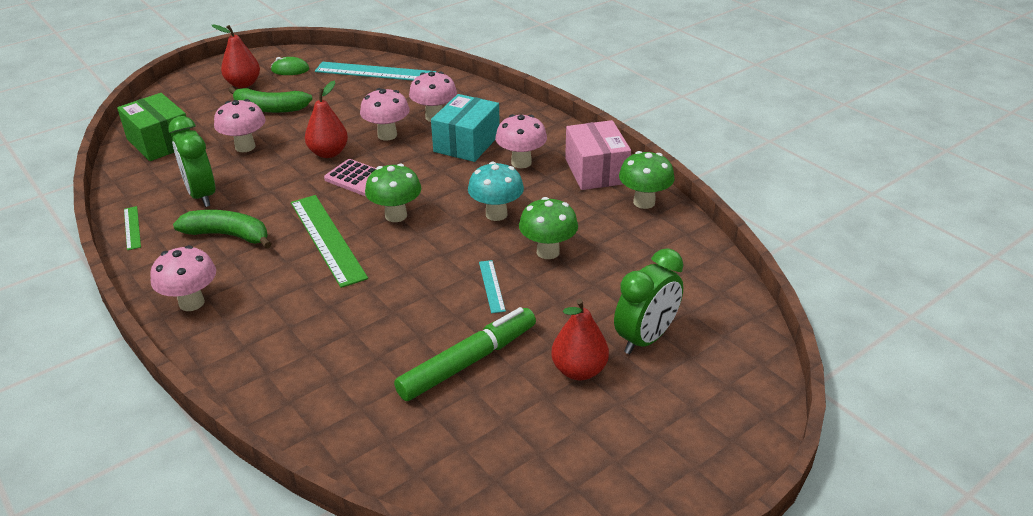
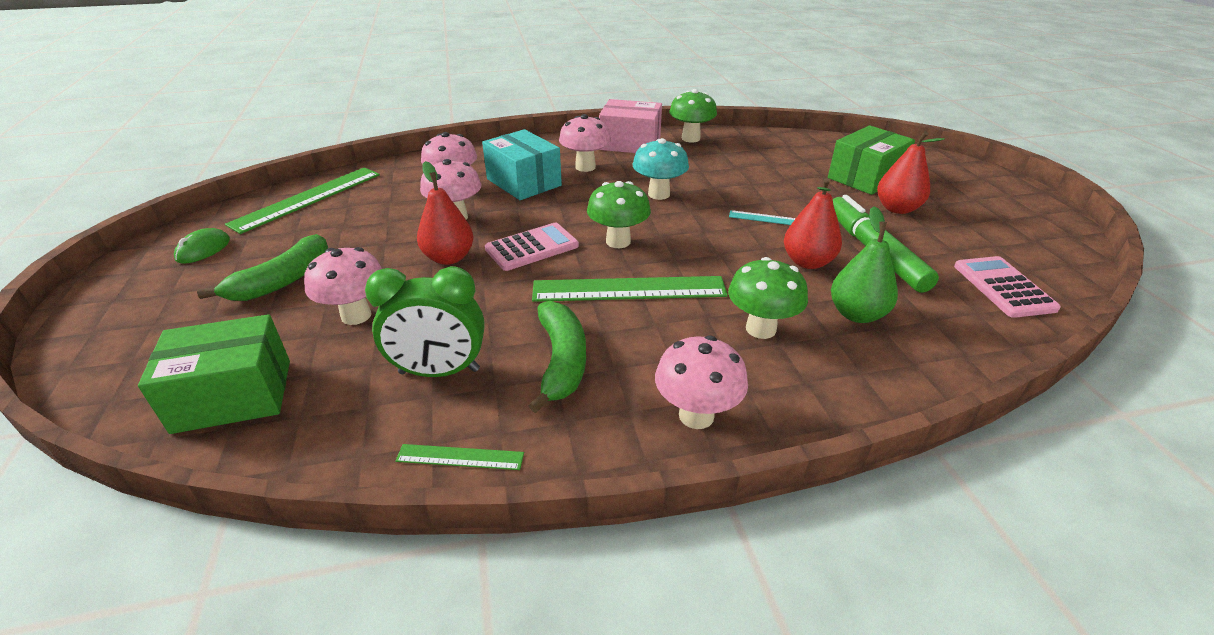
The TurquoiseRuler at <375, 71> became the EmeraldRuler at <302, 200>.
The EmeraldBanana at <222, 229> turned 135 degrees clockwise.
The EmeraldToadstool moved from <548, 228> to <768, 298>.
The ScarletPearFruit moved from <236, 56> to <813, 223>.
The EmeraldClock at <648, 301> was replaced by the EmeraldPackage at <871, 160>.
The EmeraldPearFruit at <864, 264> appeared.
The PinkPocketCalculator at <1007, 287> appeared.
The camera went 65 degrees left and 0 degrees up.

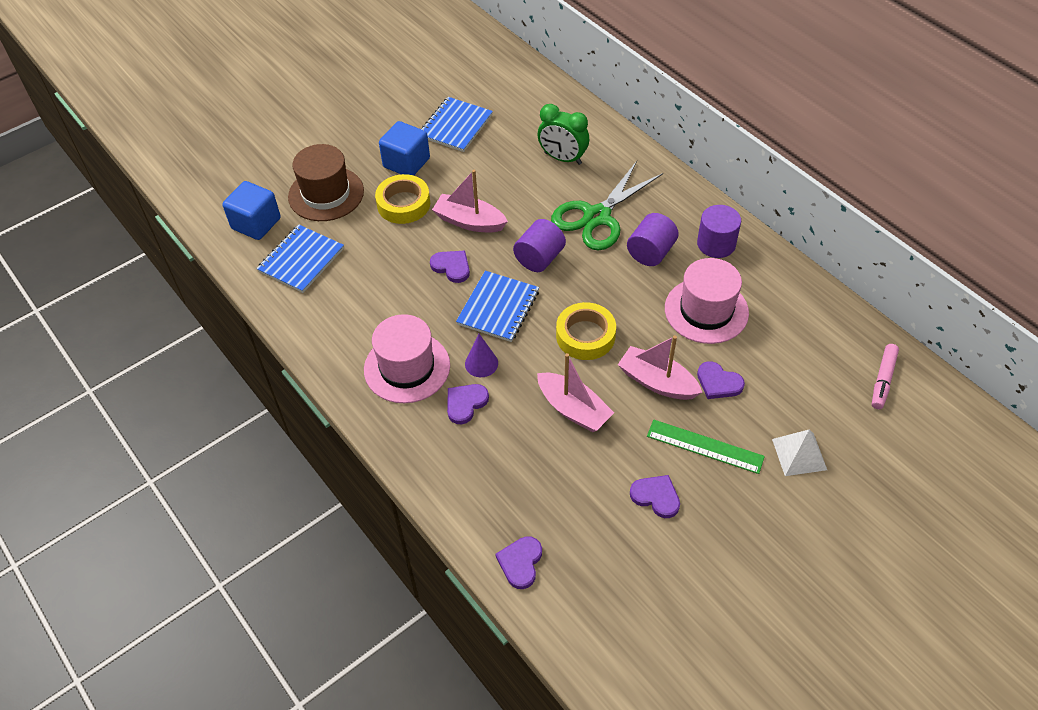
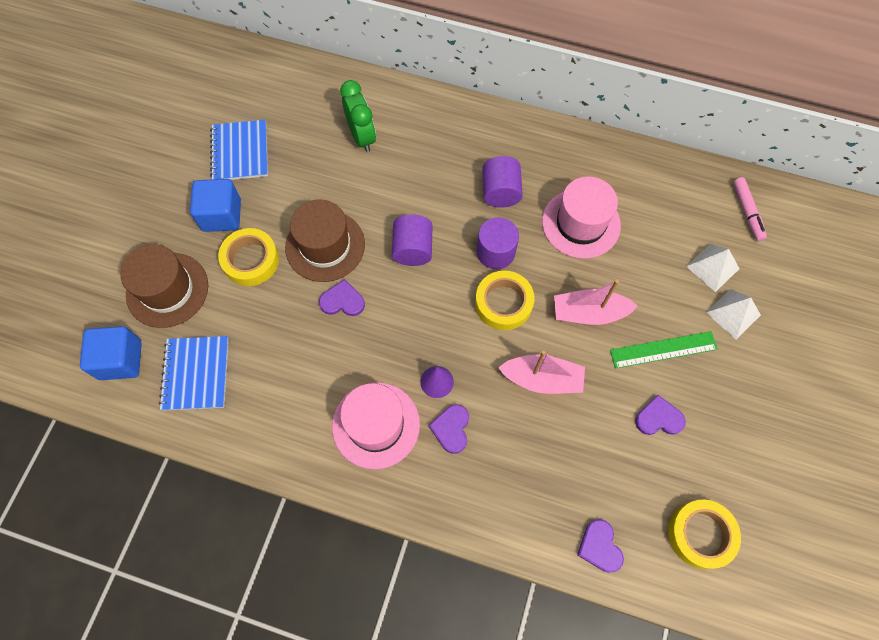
The PinkBoat at <470, 201> was replaced by the RussetTallHat at <325, 240>.
The EmeraldClock at <563, 134> turned 105 degrees counterclockwise.
The VioletSolidCylinder moved from <719, 231> to <498, 243>.
The BrightYellowStickyTape at <704, 534> appeared.
The PureWhitePyramid at <713, 268> appeared.
The BlueNotebook at <497, 306> disappeared.
The EmeraldShears at <607, 205> disappeared.
The VioletHeart at <721, 380> disappeared.
The camera went 35 degrees left and 15 degrees up.

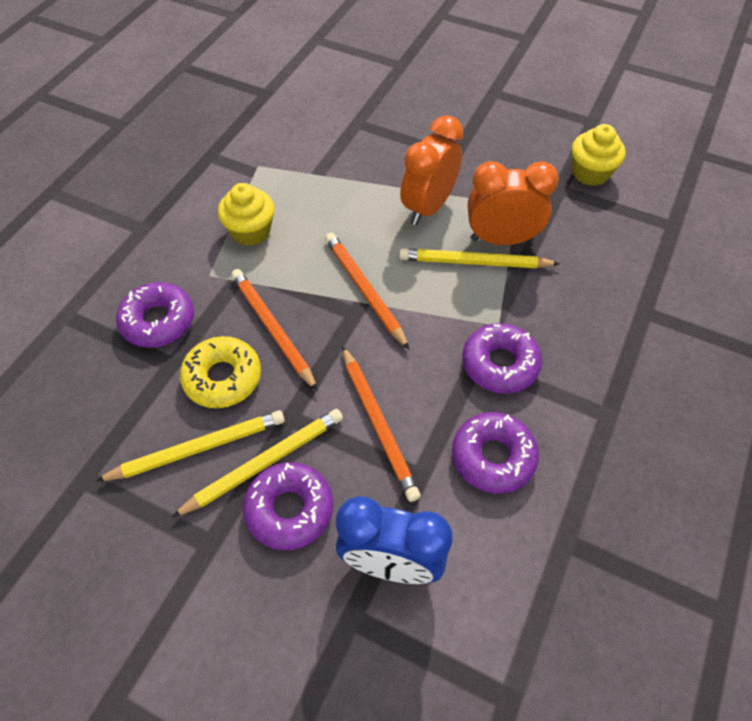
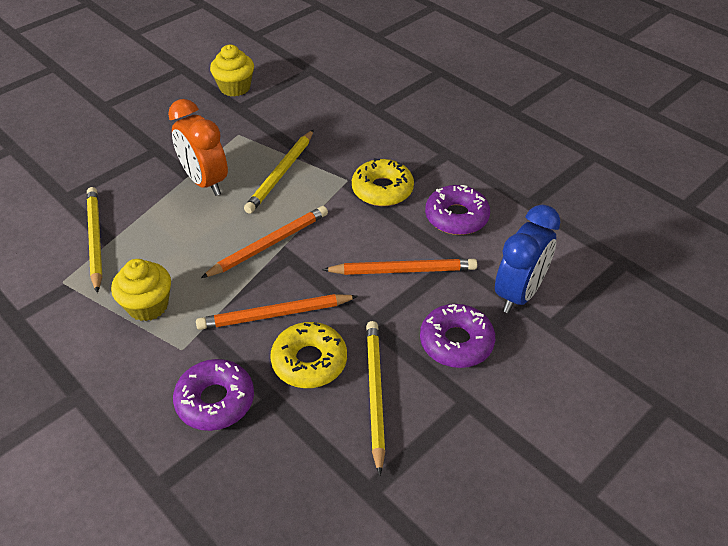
The BrightYellowLeadPencil moved from <257, 463> to <94, 240>.
The OrangeColouredLeadPencil at <367, 291> turned 150 degrees clockwise.
The VioletDoughnut at <502, 358> became the BrightYellowDoughnut at <383, 182>.
The OrangeColouredClock at <513, 203> disappeared.
The camera went 70 degrees left and 10 degrees down.

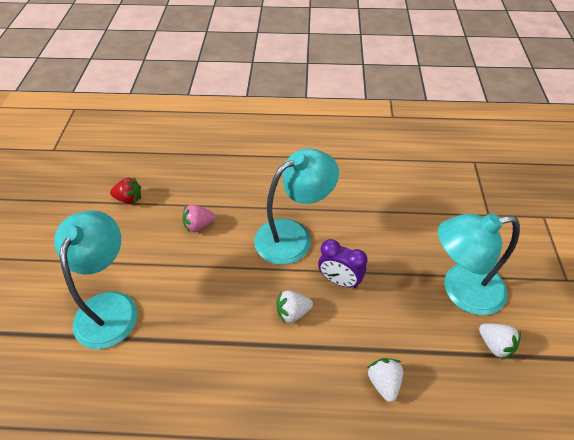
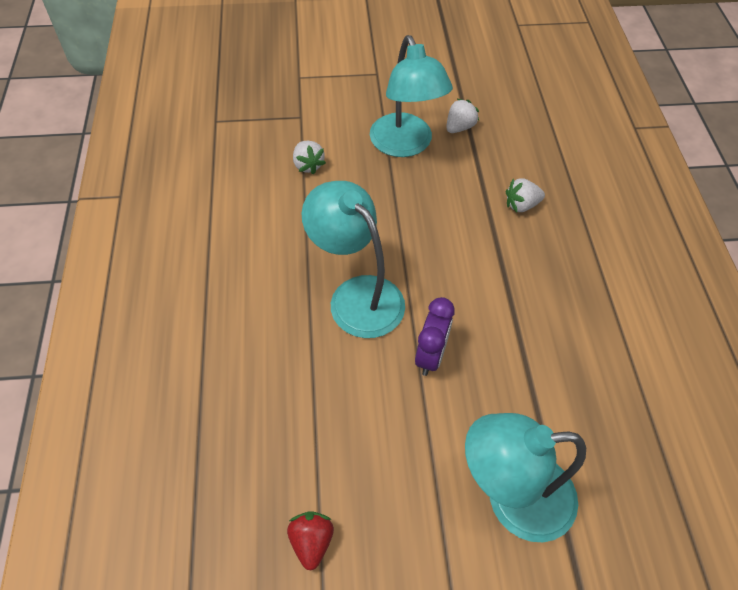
The PureWhiteToyStrawberry moved from <294, 306> to <309, 158>.
The VioletClock moved from <343, 263> to <435, 336>.
The PinkToyStrawberry at <199, 219> disappeared.
The camera went 100 degrees left and 5 degrees up.

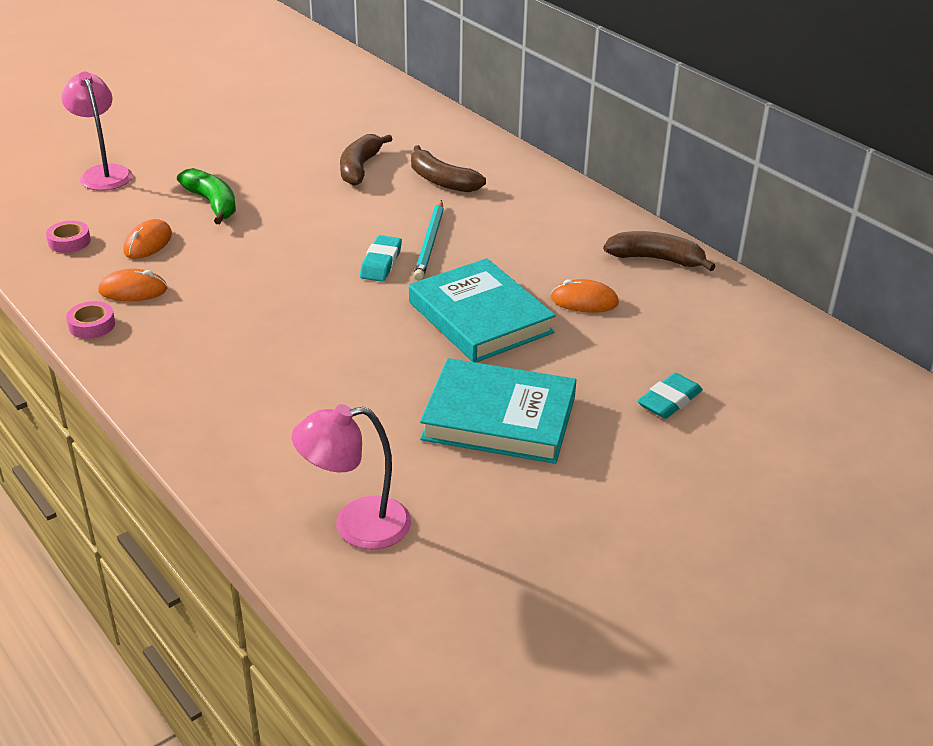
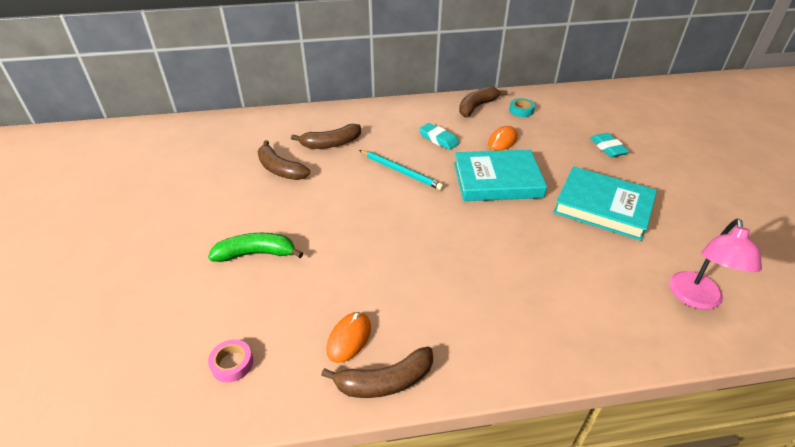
The PinkStickyTape at <90, 320> was replaced by the RussetBanana at <377, 372>.
The TurquoisePencilEraser moved from <381, 258> to <439, 136>.
The TurquoiseStickyTape at <522, 107> appeared.
The TurquoiseHardcover at <498, 411> turned 75 degrees clockwise.
The PinkDeskLamp at <97, 131> disappeared.
The OrangeColouredComputerMouse at <147, 239> disappeared.
The camera went 60 degrees left and 5 degrees up.

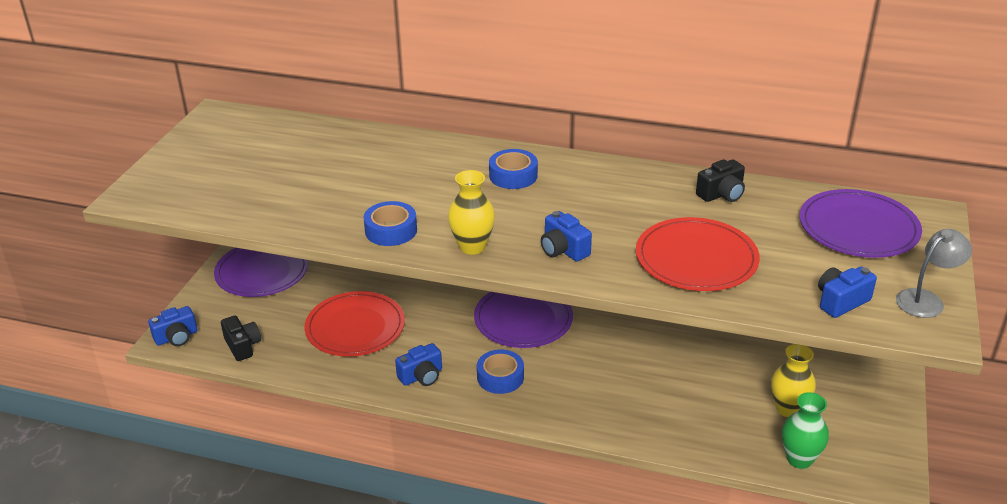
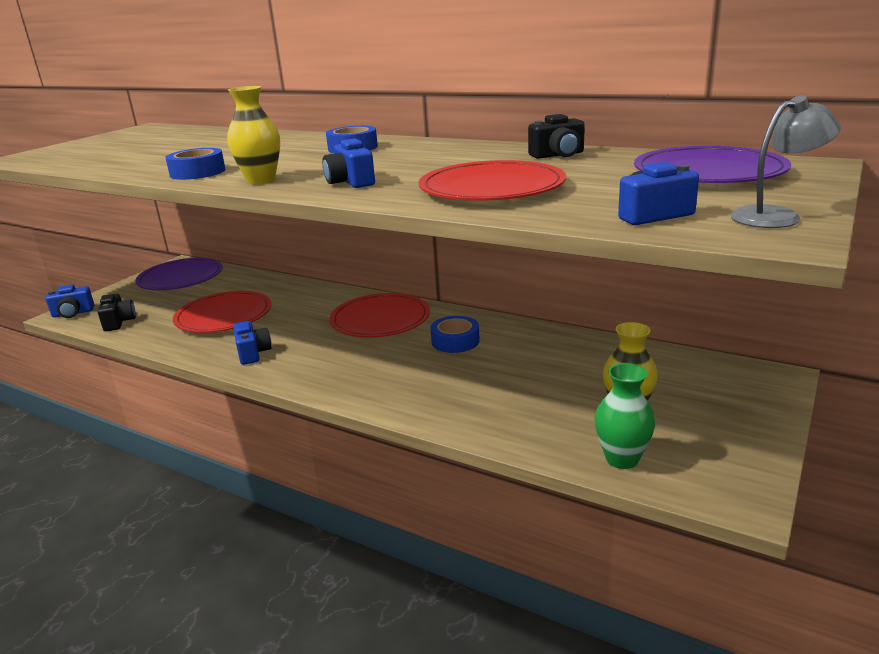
The BluePhotoCamera at <418, 364> turned 90 degrees counterclockwise.
The VioletPlate at <523, 320> became the ScarletPlate at <380, 315>.
The BlueStickyTape moved from <500, 371> to <455, 334>.
The camera went 15 degrees right and 10 degrees down.

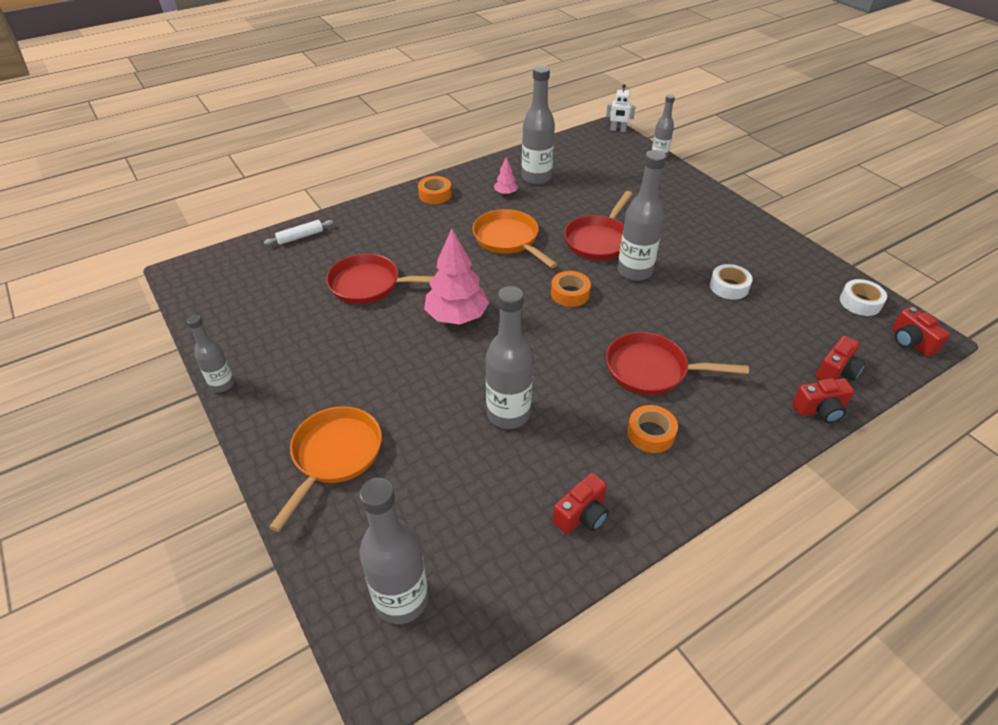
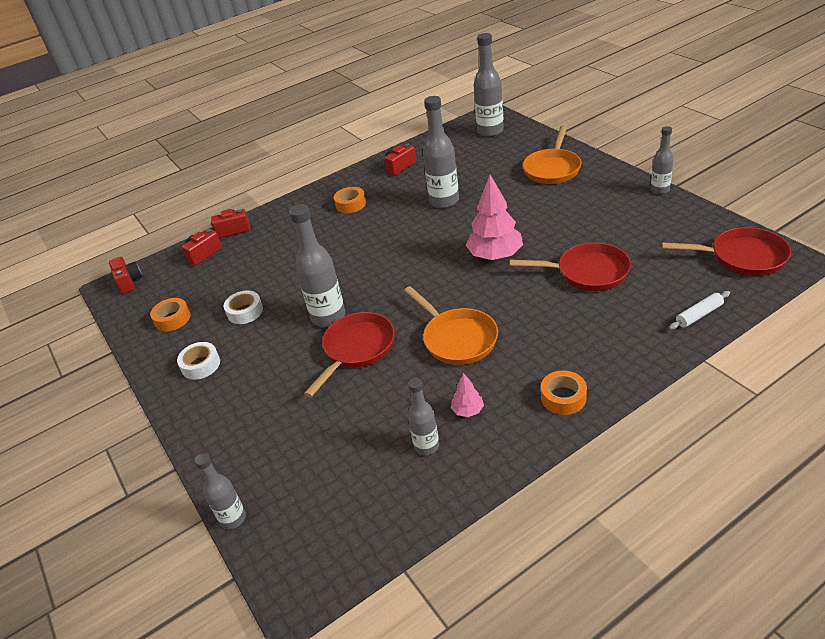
The OrangeColouredStickyTape moved from <571, 289> to <170, 314>.
The PureWhiteStickyTape moved from <863, 297> to <198, 361>.
The GreyFlask at <538, 125> changed to 0.59 times the size.
The ScarletFryingPan moved from <677, 363> to <726, 251>.
The PureWhiteToyRobot at <621, 108> disappeared.
The camera went 175 degrees left and 5 degrees down.

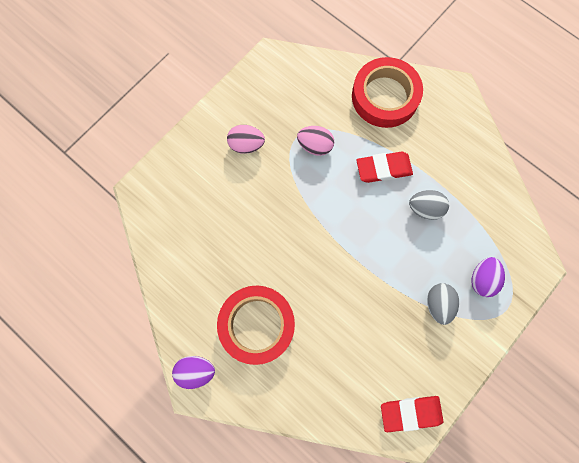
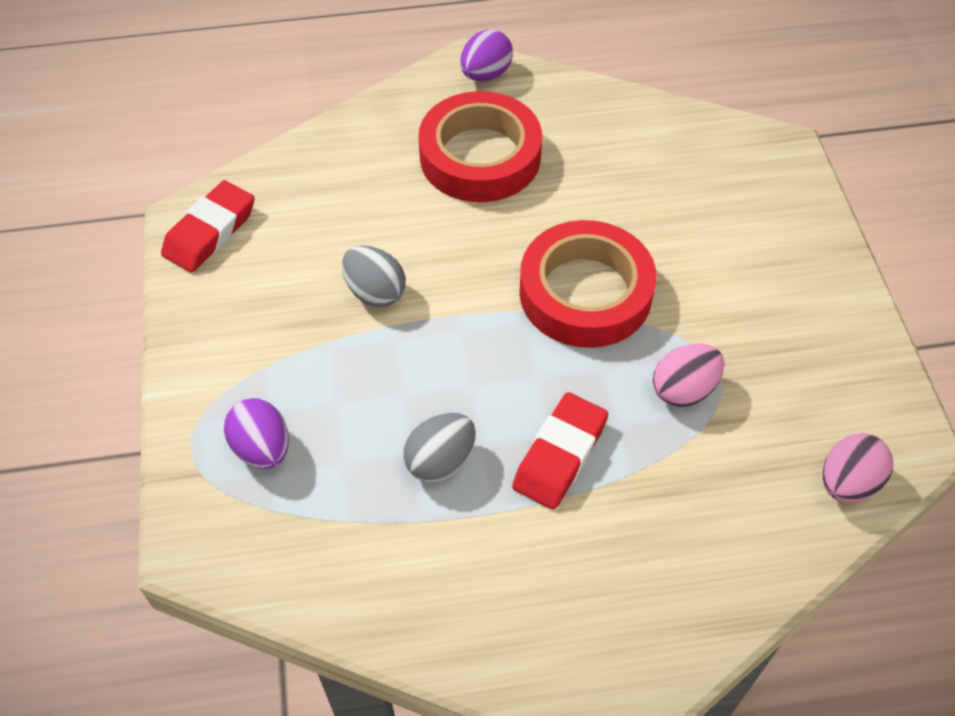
The GreyToyEgg moved from <443, 304> to <374, 276>.
The ScarletStickyTape moved from <387, 92> to <588, 284>.
The PinkToyEgg moved from <246, 139> to <858, 467>.
The camera went 130 degrees right and 20 degrees down.

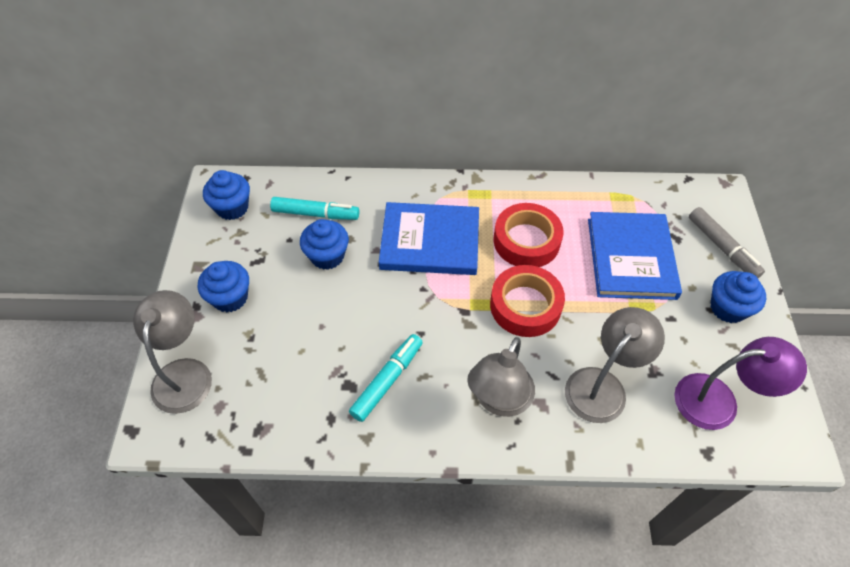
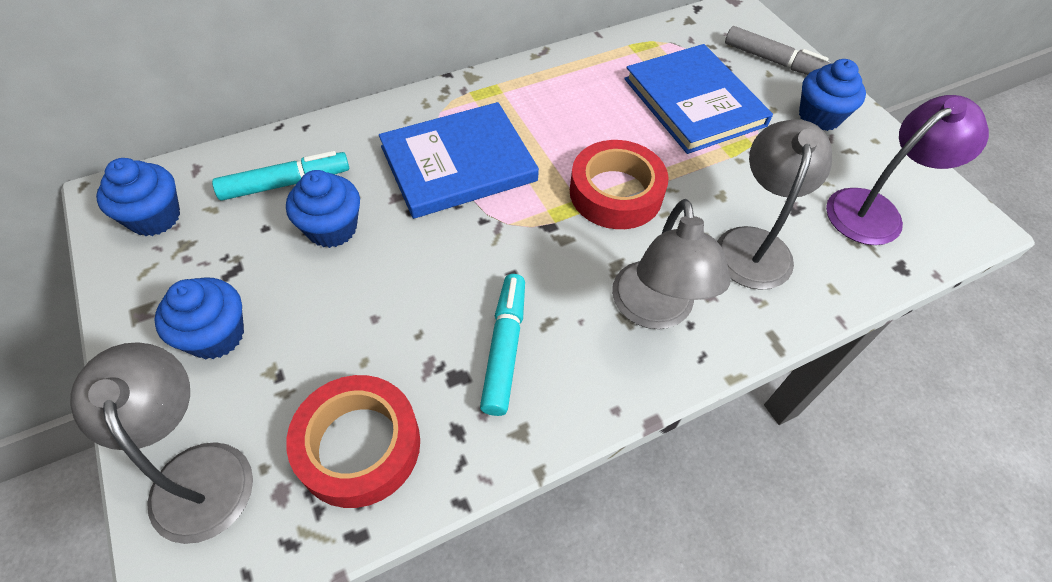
The ScarletStickyTape moved from <528, 235> to <353, 441>.
The camera went 30 degrees left and 0 degrees up.

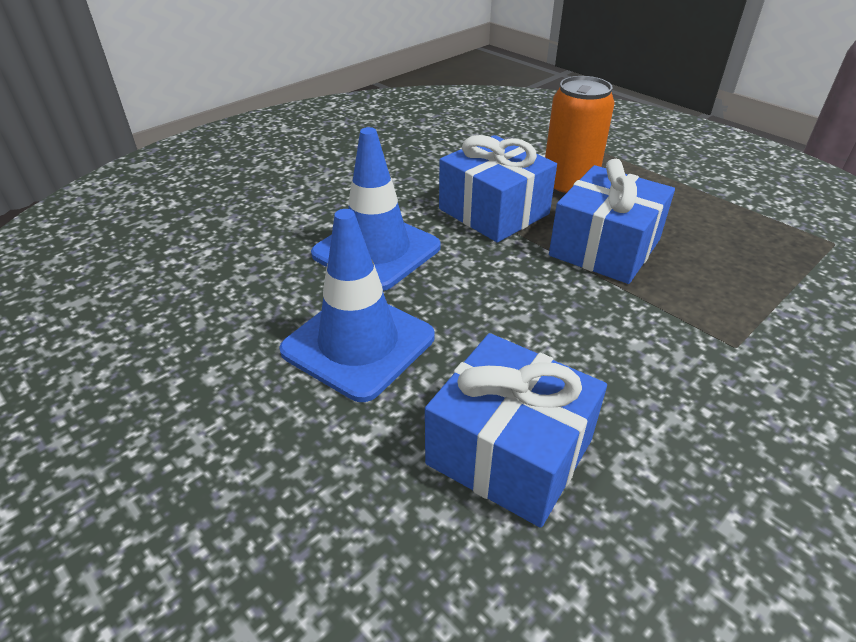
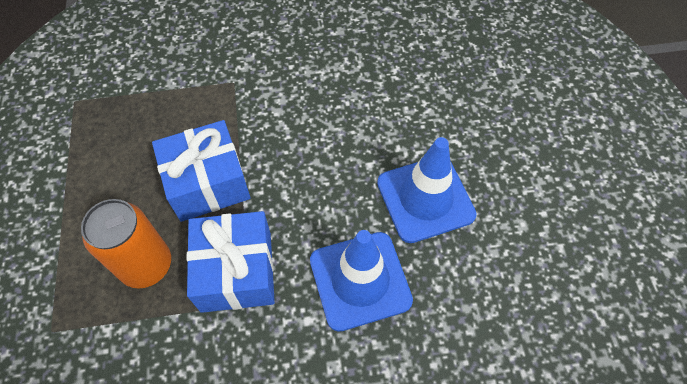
The BluePresent at <516, 430> disappeared.
The camera went 145 degrees left and 20 degrees up.

